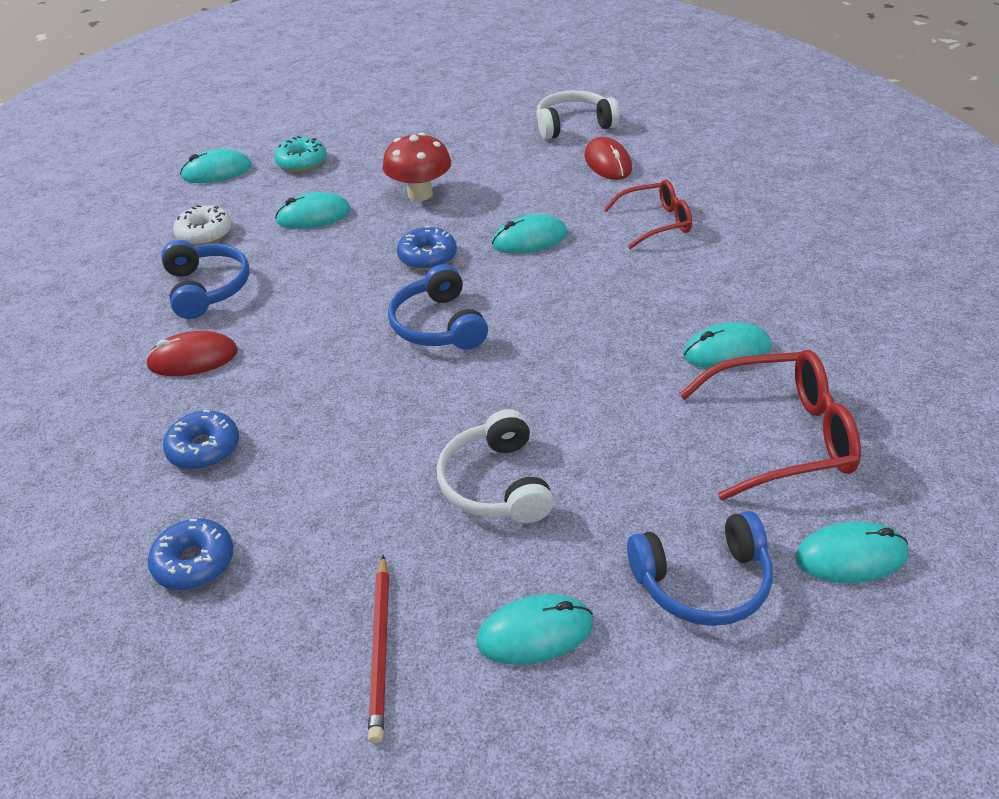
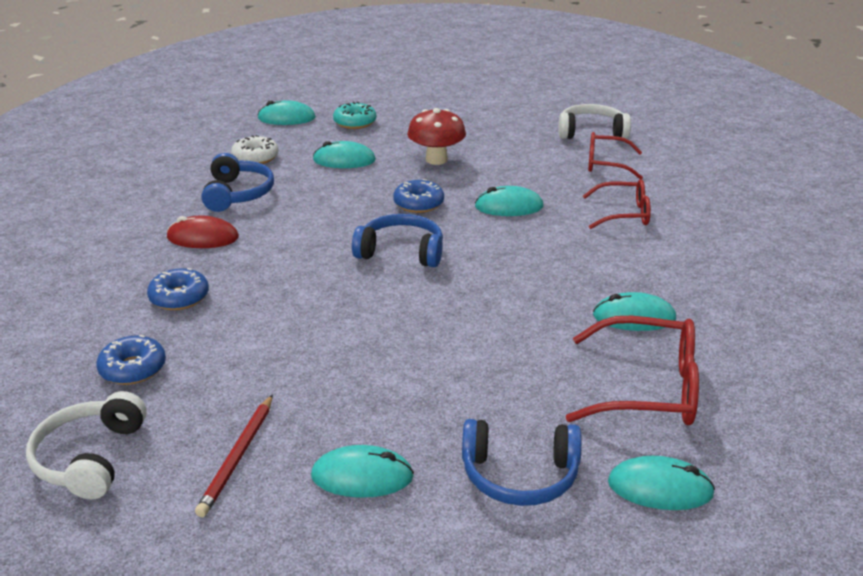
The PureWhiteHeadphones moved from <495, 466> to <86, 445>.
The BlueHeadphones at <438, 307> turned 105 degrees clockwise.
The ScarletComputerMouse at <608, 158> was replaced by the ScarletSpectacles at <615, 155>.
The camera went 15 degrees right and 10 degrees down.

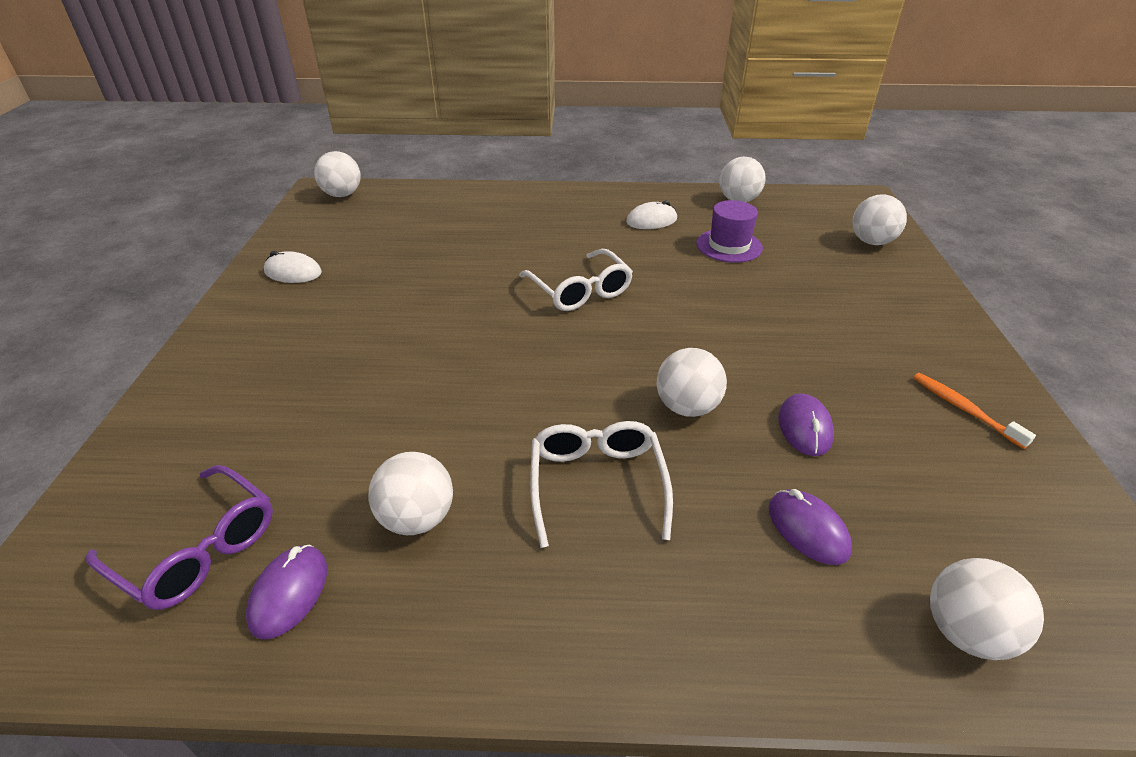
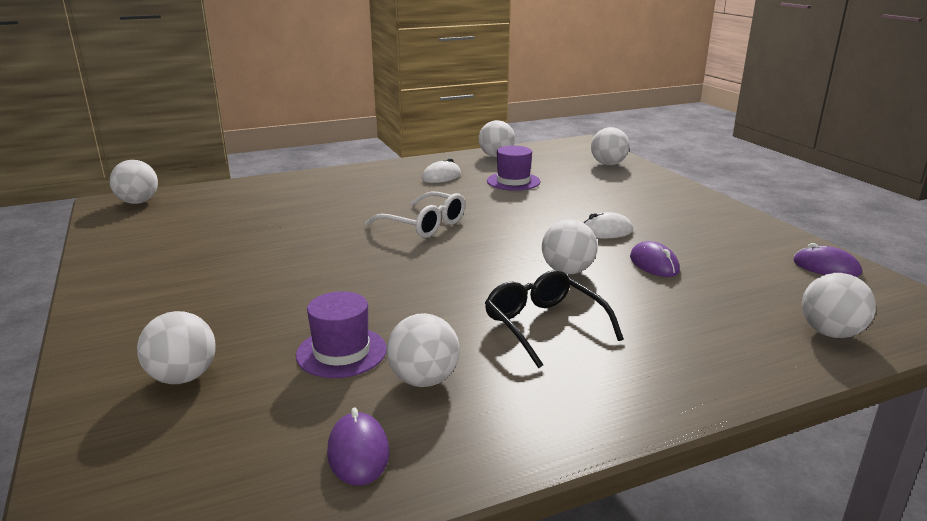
The PureWhiteBall at <176, 347> appeared.
The VioletTallHat at <341, 334> appeared.
The PureWhiteSpectacles at <601, 484> became the JetBlackSpectacles at <554, 319>.
The PureWhiteComputerMouse moved from <293, 267> to <608, 225>.
The VioletComputerMouse moved from <810, 527> to <827, 260>.
The VioletSpectacles at <179, 537> disappeared.
The OrangeColouredToothbrush at <974, 411> disappeared.
The camera went 25 degrees left and 15 degrees down.

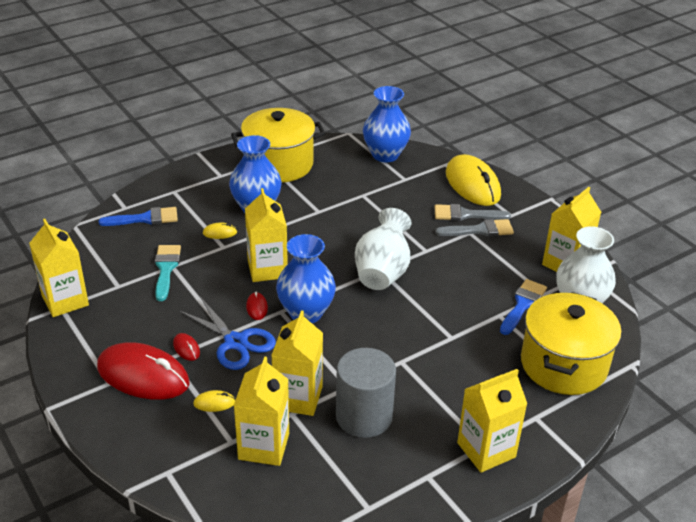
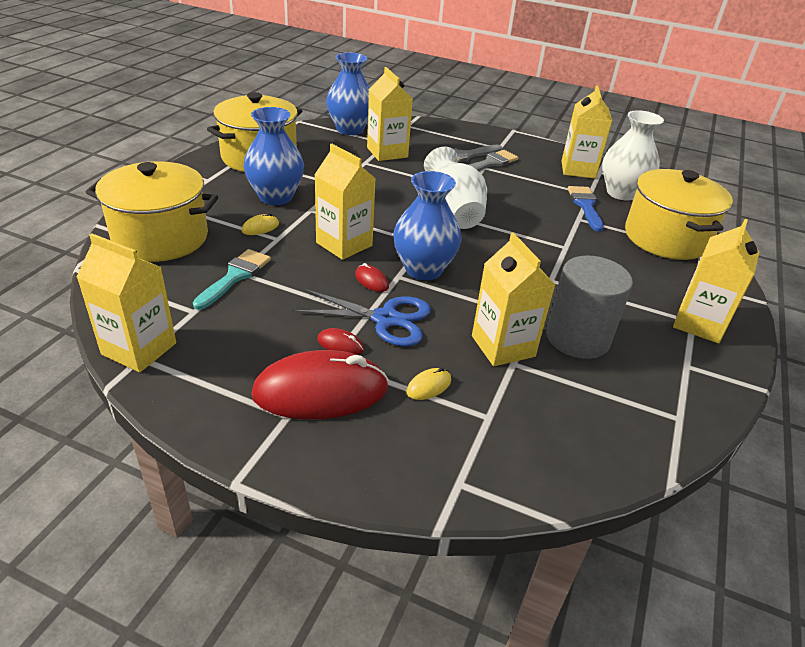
The BluePaintbrush at <138, 216> was replaced by the BrightYellowPot at <152, 211>.
The TurquoisePaintbrush at <168, 273> turned 60 degrees clockwise.
The BrightYellowJuiceCarton moved from <261, 411> to <390, 114>.
The BrightYellowComputerMouse at <473, 180> disappeared.
The camera went 35 degrees left and 0 degrees up.

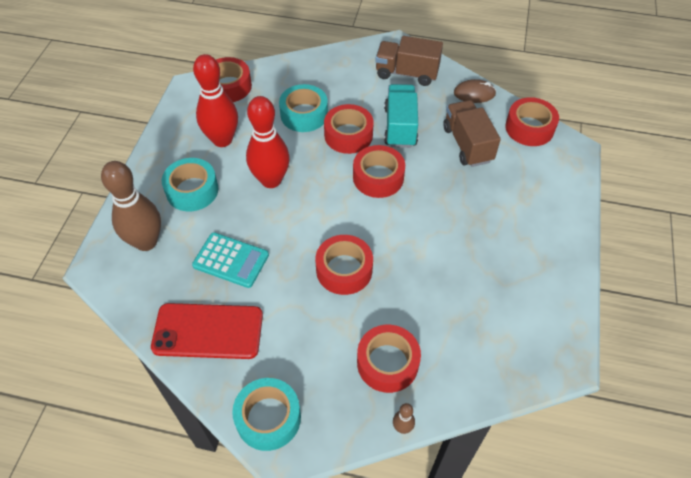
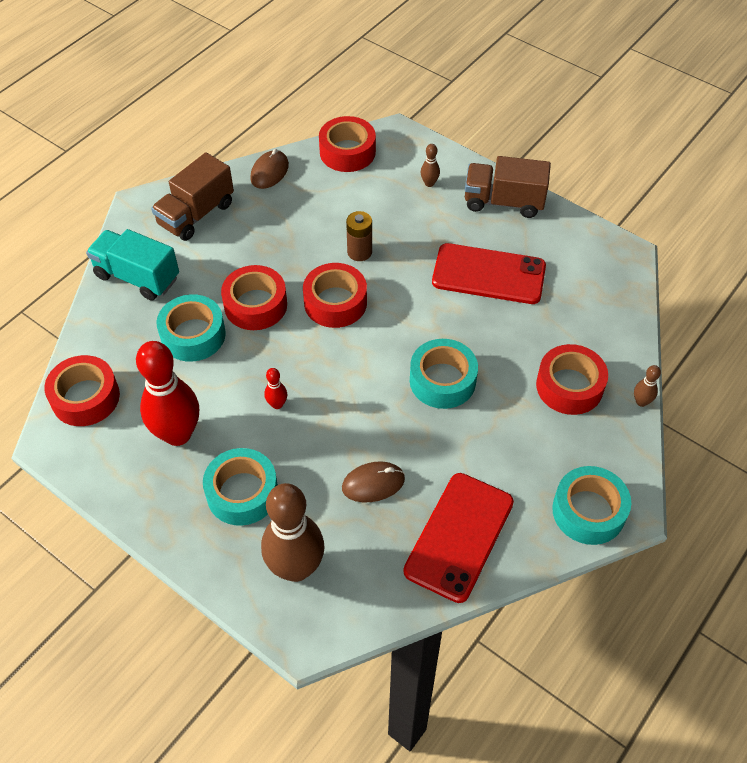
The TurquoiseTruck moved from <401, 116> to <132, 265>.
The ScarletTenpin at <268, 142> changed to 0.41 times the size.
The TurquoisePocketCalculator at <230, 260> was replaced by the RussetComputerMouse at <373, 482>.
The RussetBattery at <359, 236> appeared.
The ScarletStickyTape at <344, 265> became the TurquoiseStickyTape at <444, 374>.
The RussetTenpin at <430, 165> appeared.
The ScarletSmartphone at <489, 273> appeared.
The RussetTruck moved from <472, 133> to <508, 187>.
The camera went 65 degrees left and 0 degrees up.

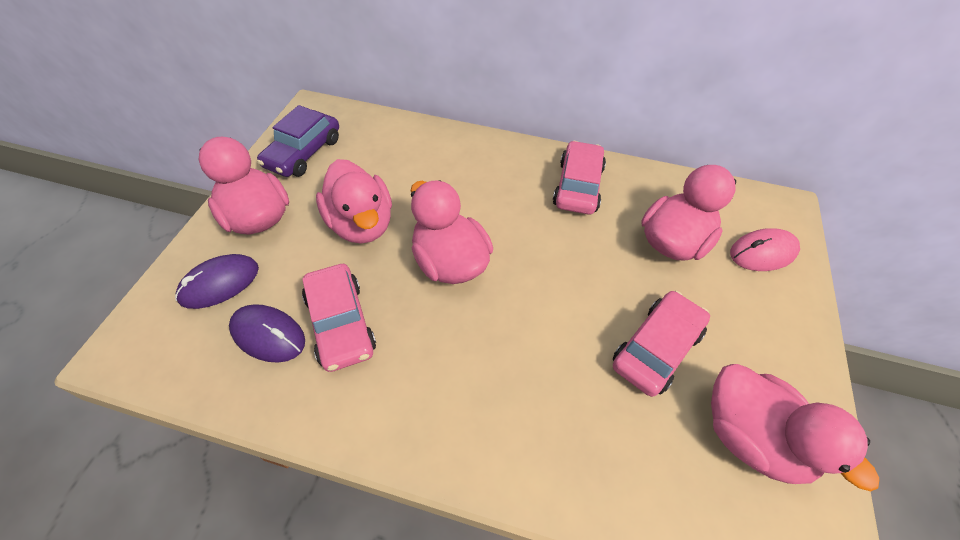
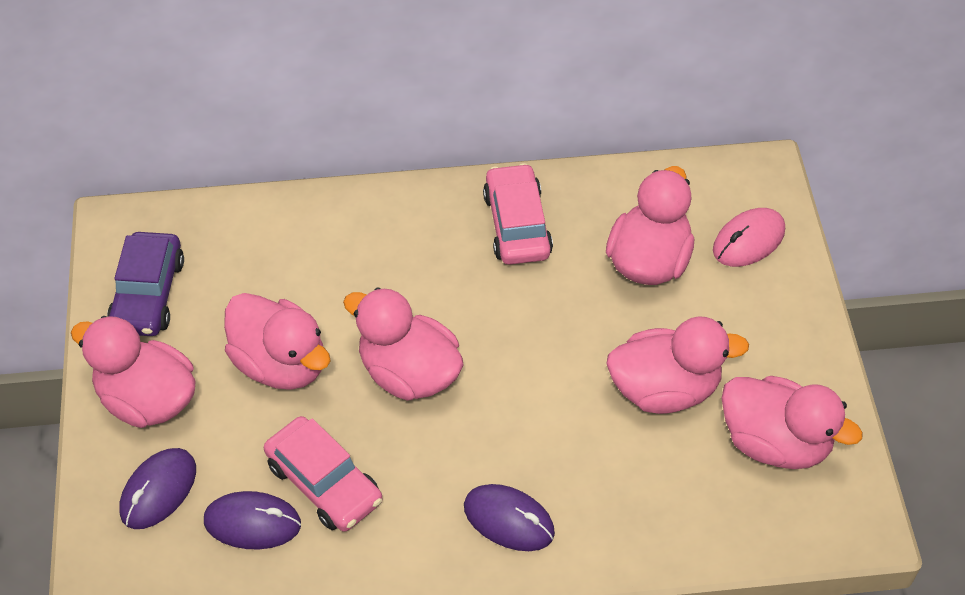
The VioletComputerMouse at <509, 517> appeared.
The PinkToyCar at <661, 344> was replaced by the PinkDuck at <677, 365>.
The camera went 20 degrees left and 0 degrees up.

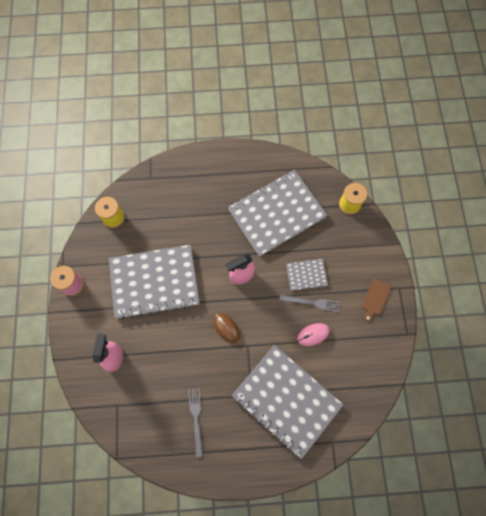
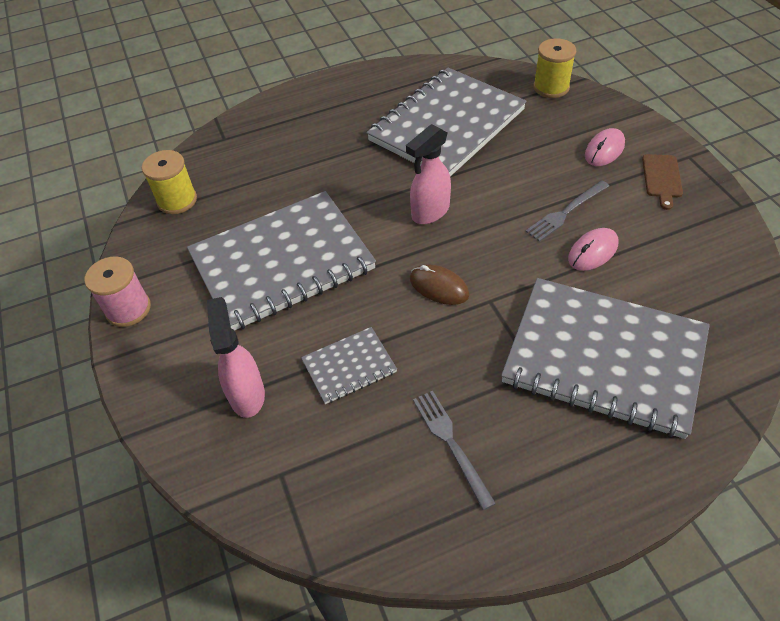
The GreyNotebook moved from <307, 275> to <349, 365>.
The GreyFork at <310, 303> turned 150 degrees clockwise.
The PinkComputerMouse at <605, 147> appeared.
The camera went 15 degrees left and 20 degrees down.

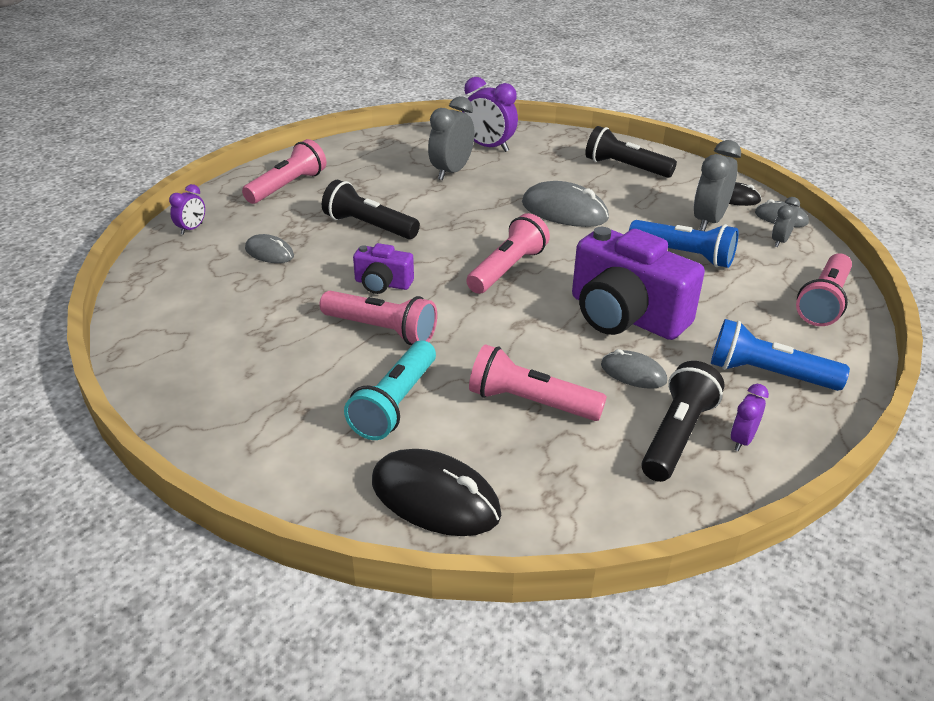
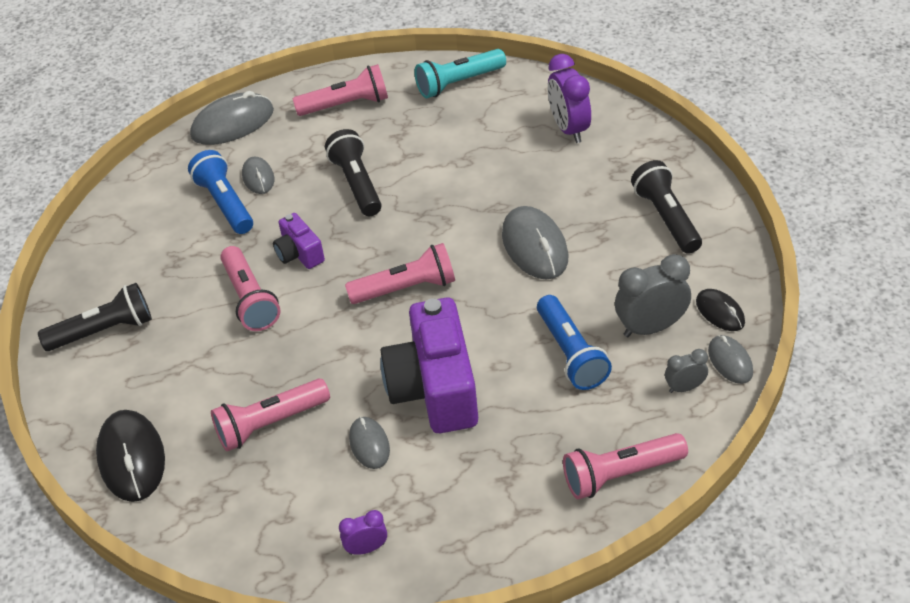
The JetBlackFlashlight moved from <683, 421> to <95, 317>.
The BlueFlashlight moved from <780, 355> to <220, 192>.
The VioletClock at <187, 209> was replaced by the GreyComputerMouse at <232, 118>.
The PinkFlashlight at <538, 382> turned 90 degrees counterclockwise.
The TurquoiseFlashlight moved from <390, 390> to <460, 73>.
The GreyClock at <451, 138> disappeared.
The camera went 45 degrees right and 10 degrees up.

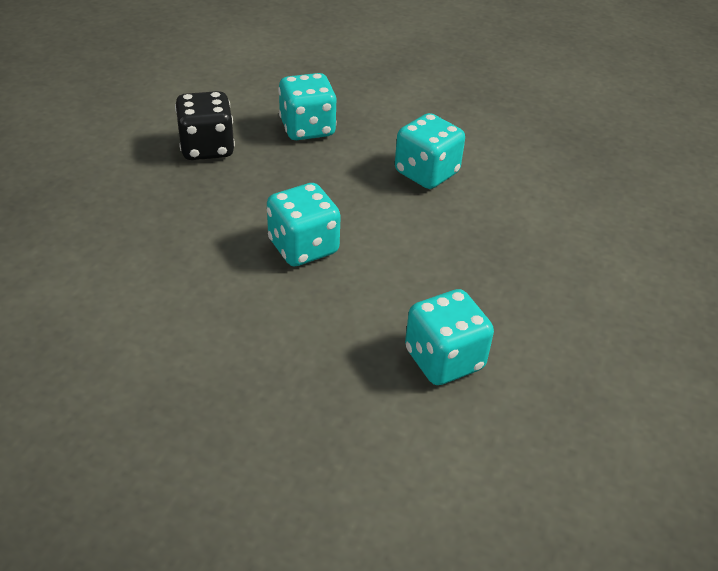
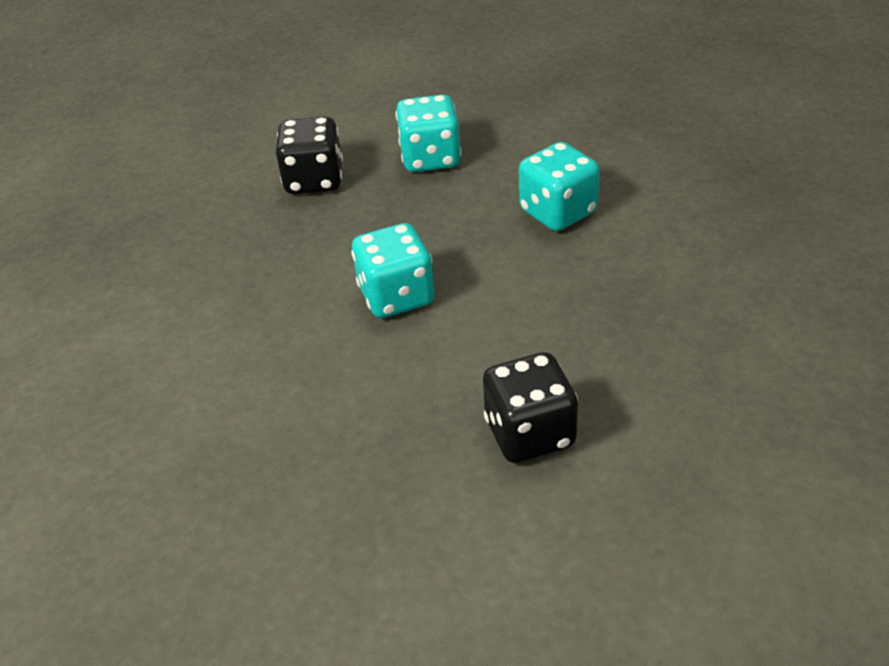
The TurquoiseDie at <449, 337> became the JetBlackDie at <530, 407>.
The camera went 15 degrees right and 0 degrees up.

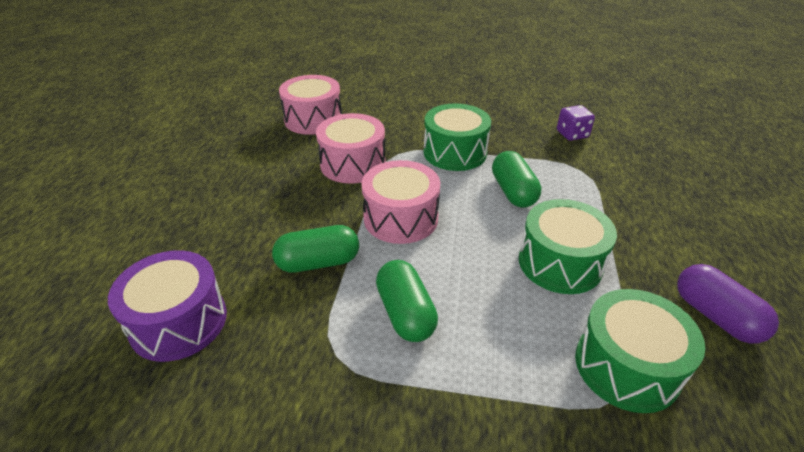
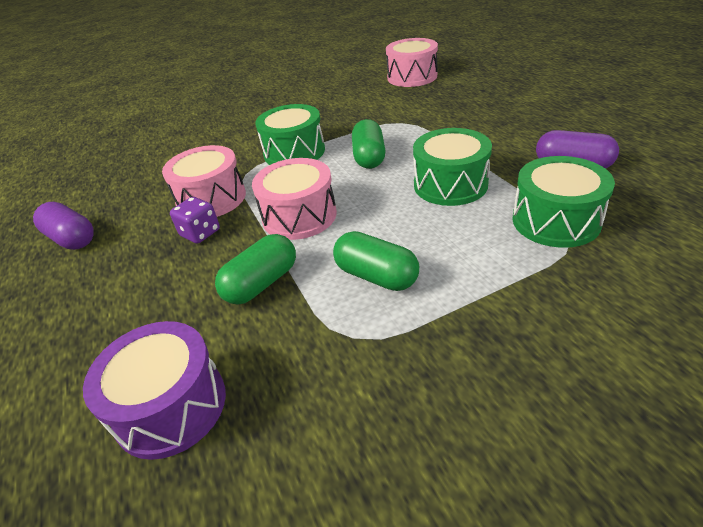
The VioletCapsule at <63, 226> appeared.
The VioletDie moved from <576, 123> to <195, 220>.
The EmeraldCapsule at <516, 179> turned 45 degrees clockwise.
The PinkToyDrum moved from <310, 105> to <412, 62>.
The camera went 30 degrees left and 0 degrees up.

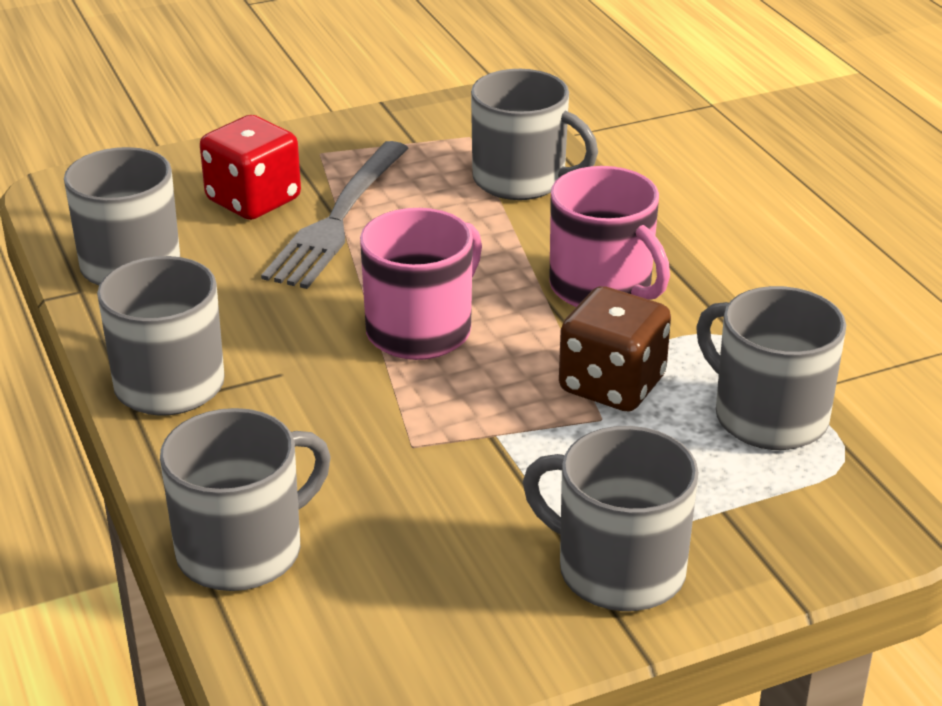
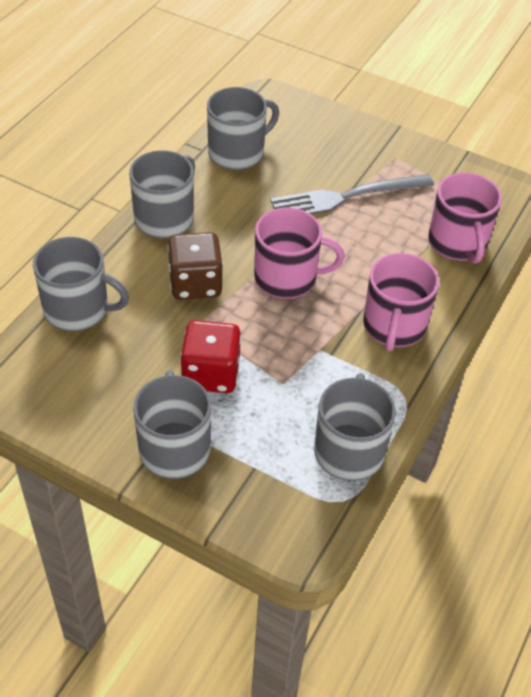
The RussetDie moved from <615, 348> to <195, 266>.
The ScarletDie moved from <250, 167> to <210, 356>.
The GreyMug at <534, 134> became the PinkMug at <465, 218>.
The camera went 50 degrees right and 15 degrees up.

